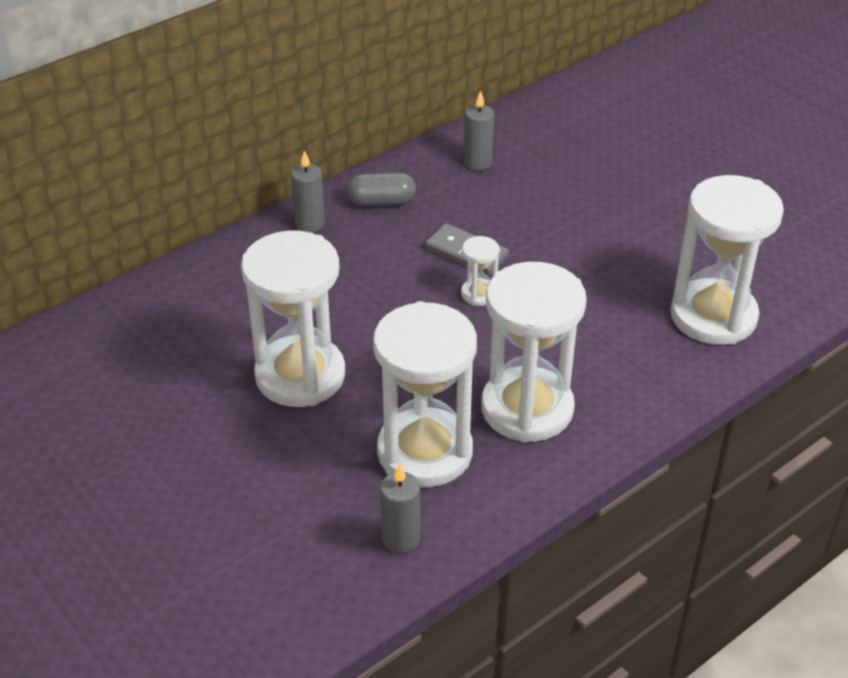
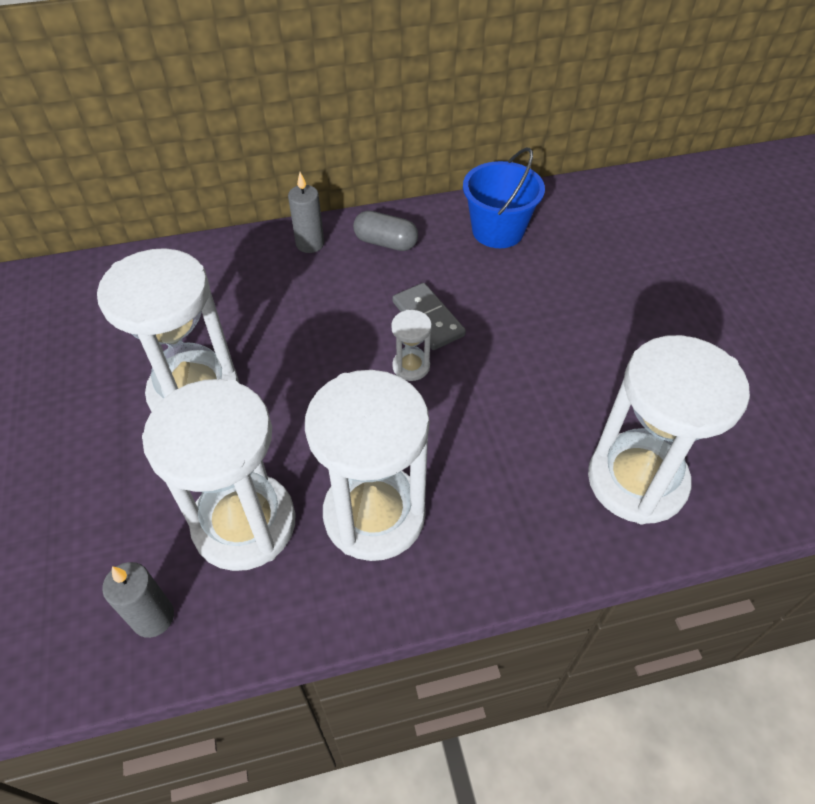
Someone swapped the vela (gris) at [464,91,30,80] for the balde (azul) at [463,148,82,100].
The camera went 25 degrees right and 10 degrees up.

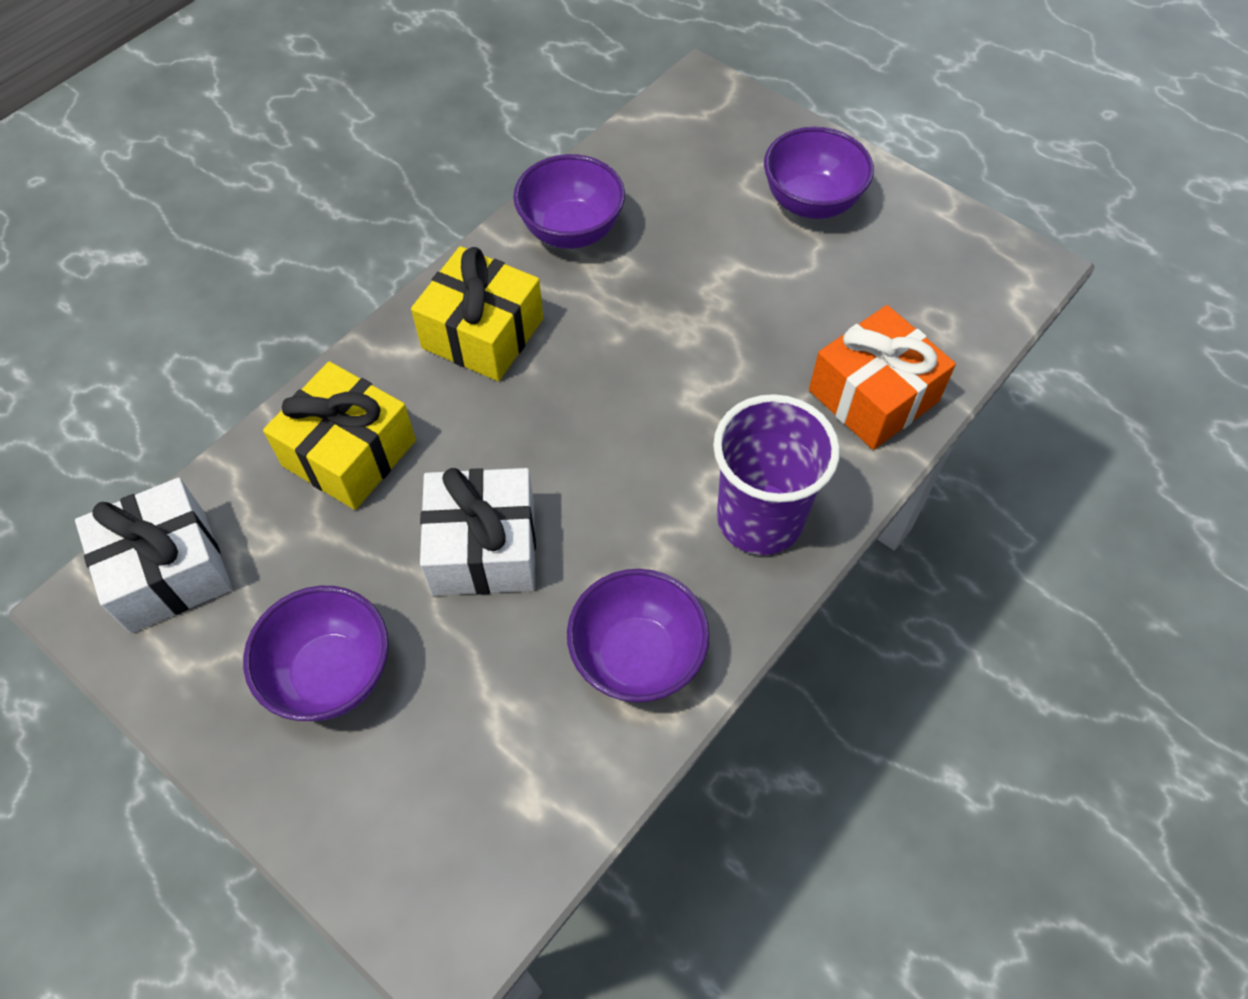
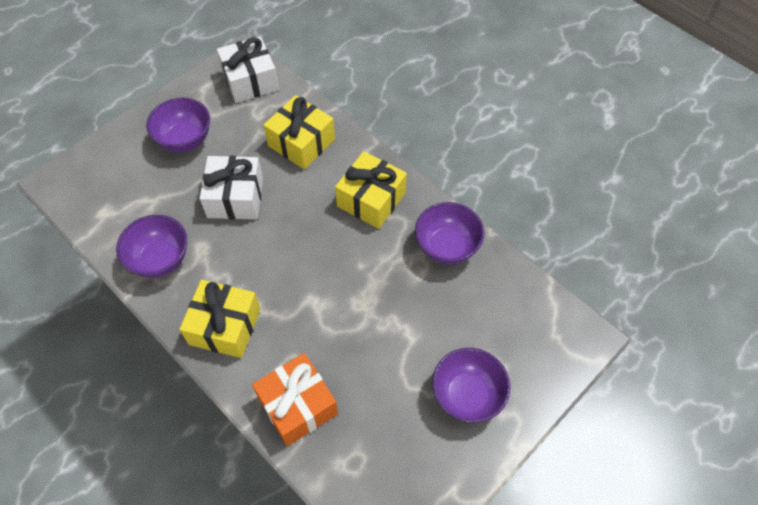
Someone swapped the vaso (morado) at [713,394,127,161] for the regalo (amarillo) at [179,280,81,78].
The camera went 95 degrees right and 0 degrees up.

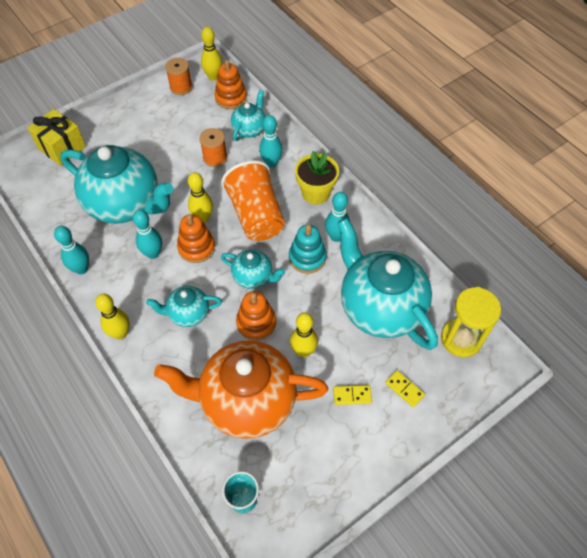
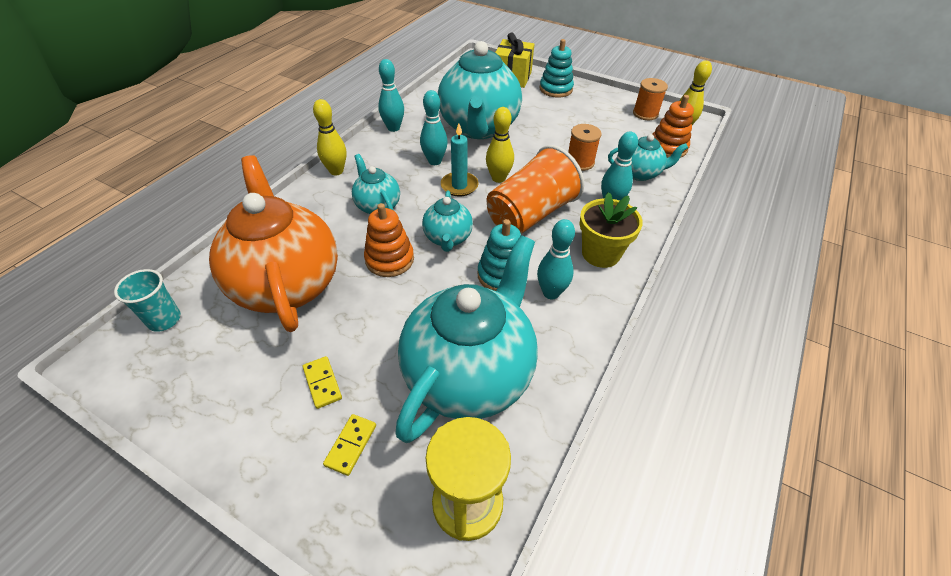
Someone swapped the juguete apilable (naranja) at [177,214,38,49] for the vela (turquesa) at [441,124,38,73].
Someone took away the bolo (amarillo) at [290,313,28,44].
Someone put down the juguete apilable (turquesa) at [540,39,34,59].
The camera went 65 degrees right and 10 degrees down.

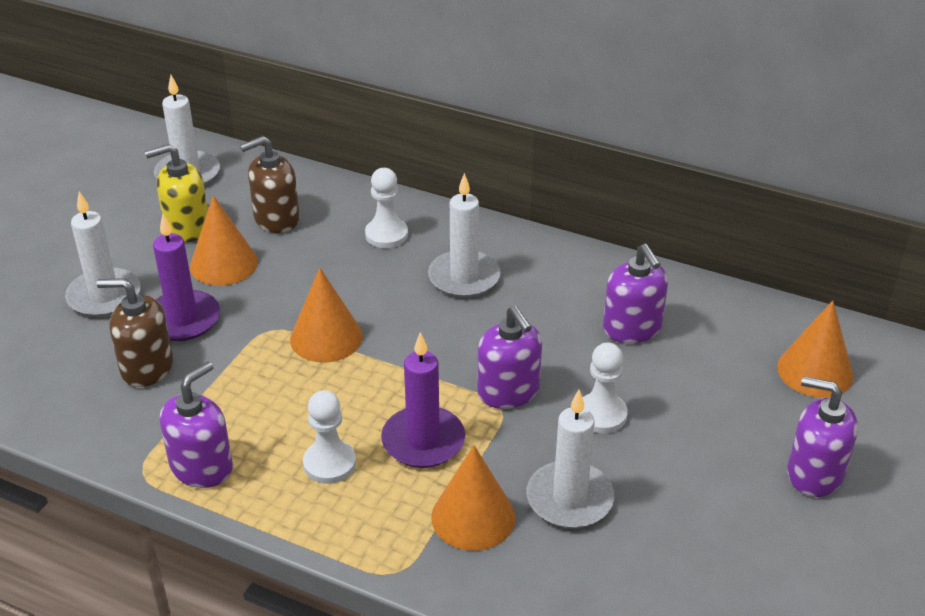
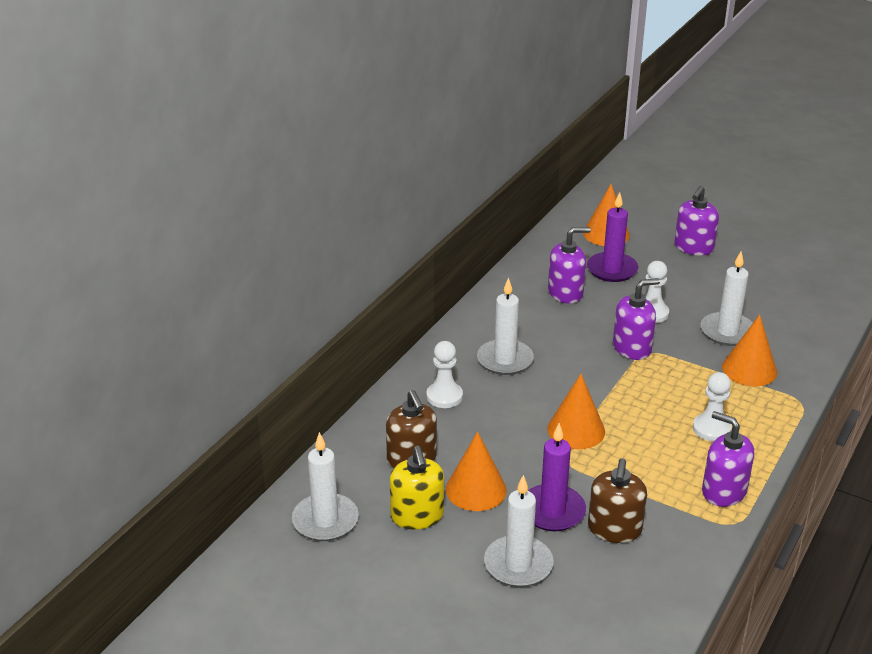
Someone carried the vela (morado) from [381,332,84,136] to [587,192,51,90].
The camera went 85 degrees left and 5 degrees down.

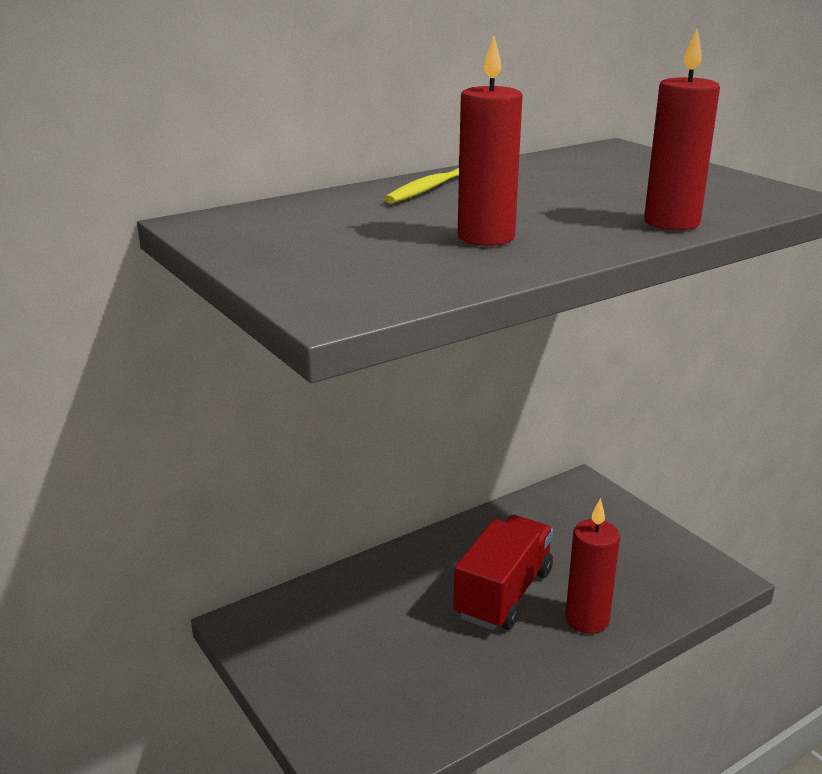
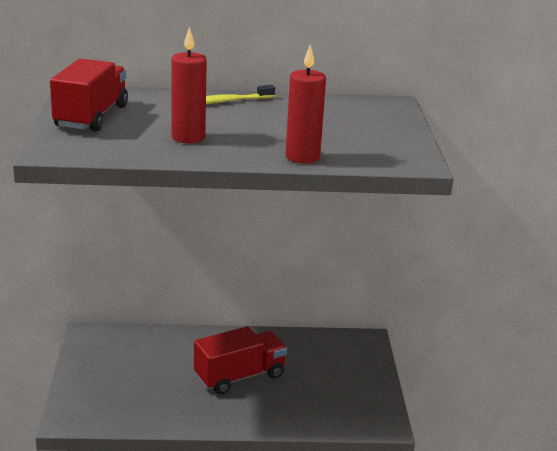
Someone took away the vela (rojo) at [565,498,55,136].
Someone put down the camión (rojo) at [50,58,78,74].
The camera went 30 degrees right and 0 degrees up.

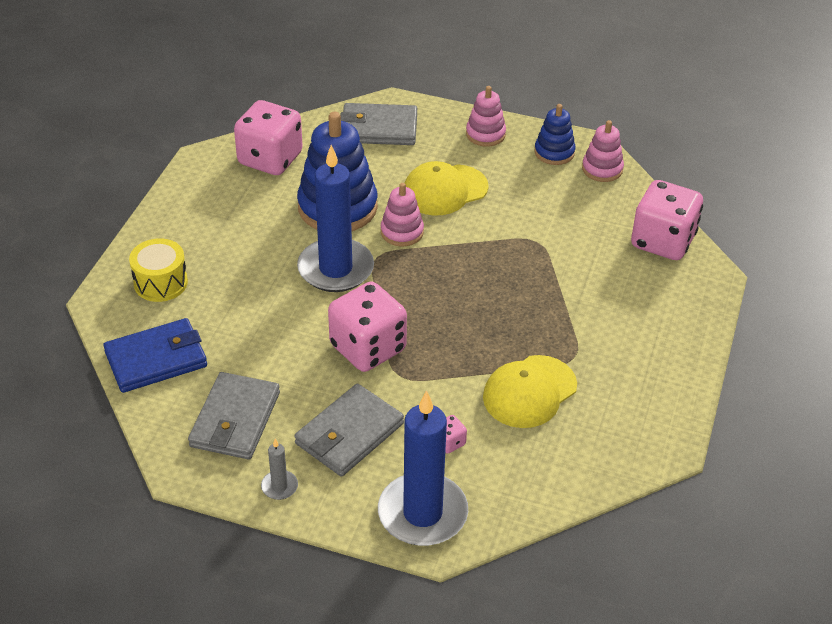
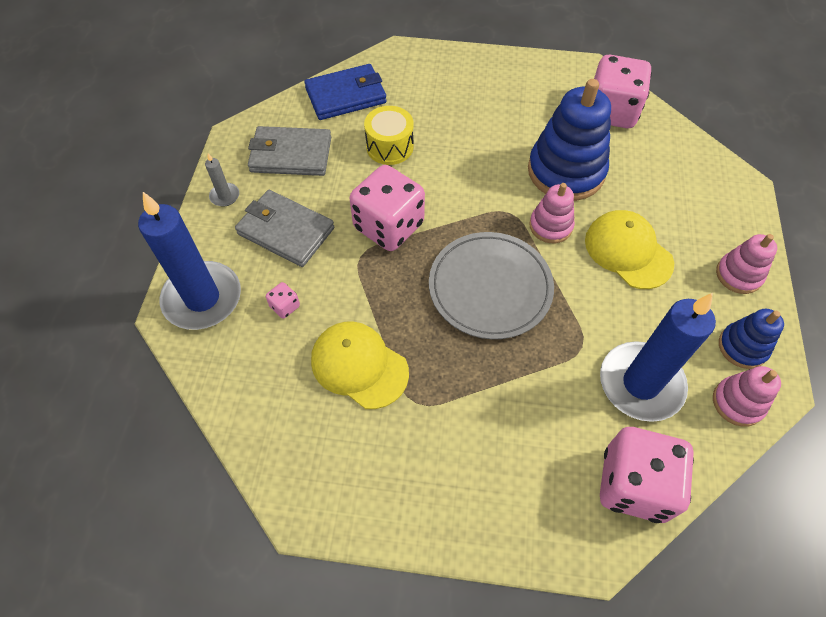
Someone rotated the cartera (azul) at [103,318,104,75] by 75 degrees counterclockwise.
Someone carried the tambor (amarillo) from [129,238,59,64] to [364,106,50,59].
Someone carried the vela (azul) from [297,145,77,147] to [600,293,116,129].
Someone took away the cartera (gris) at [340,103,77,42].
Someone put down the plato (gris) at [429,232,125,107].
The camera went 80 degrees right and 15 degrees up.

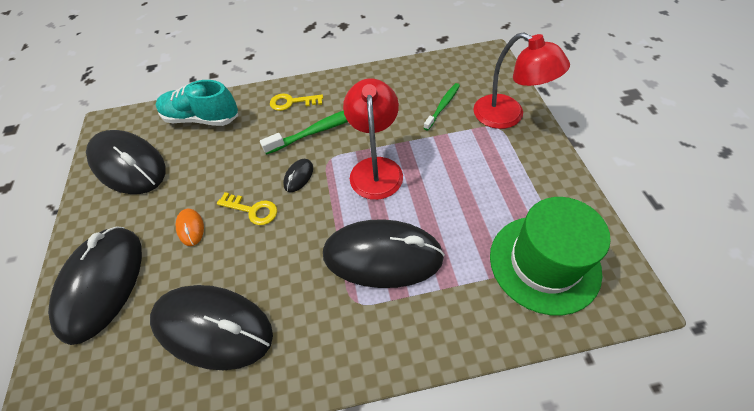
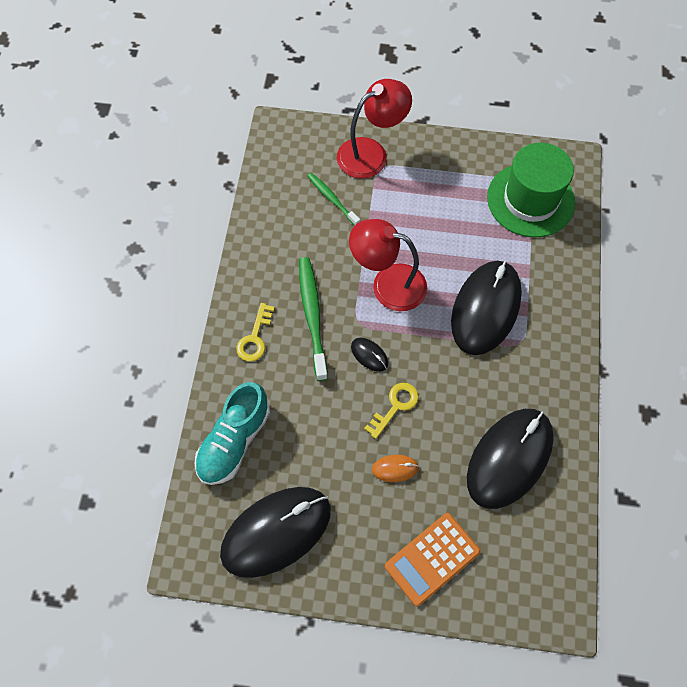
Someone swapped the ratón (negro) at [48,226,94,119] for the calculadora (naranja) at [385,513,95,93].
The camera went 75 degrees left and 10 degrees up.

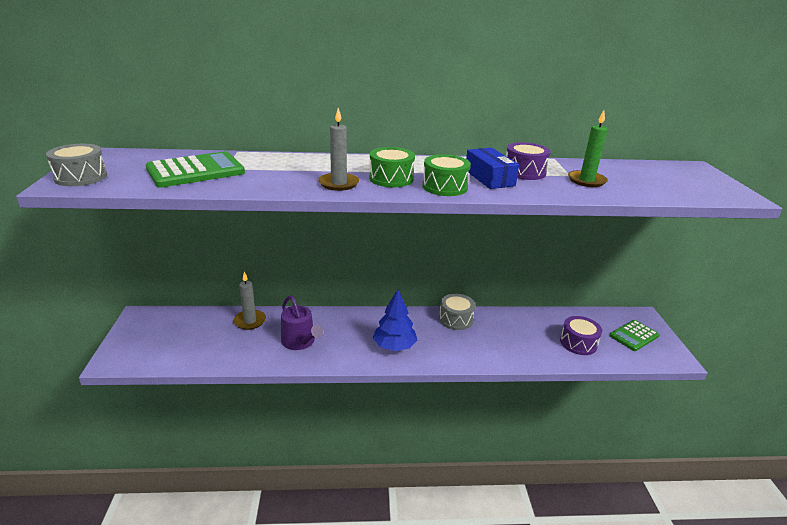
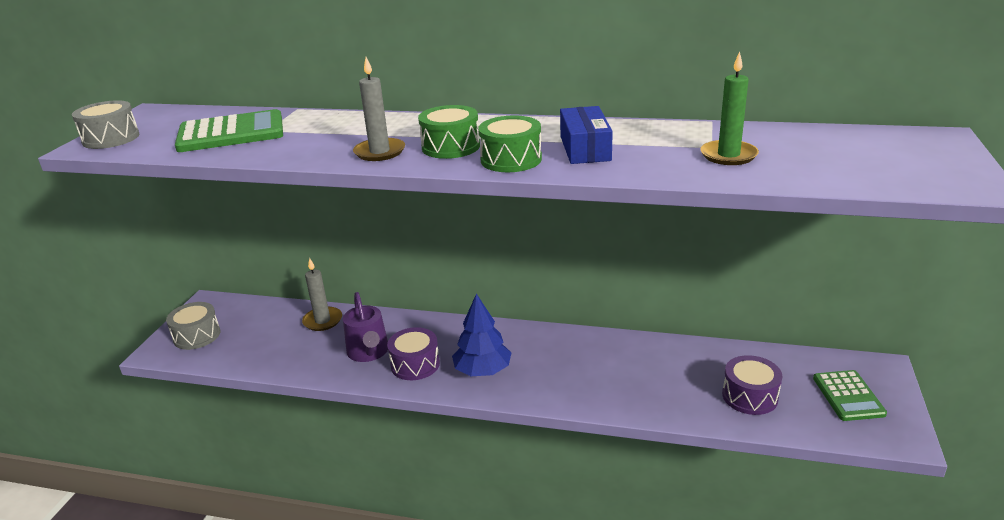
Someone carried the tambor (gris) from [439,294,37,36] to [166,302,54,48].
Someone carried the tambor (morado) from [506,142,45,38] to [387,327,53,53].
Someone rotated the calculadora (verde) at [609,320,50,31] by 75 degrees counterclockwise.
The camera went 20 degrees right and 0 degrees up.

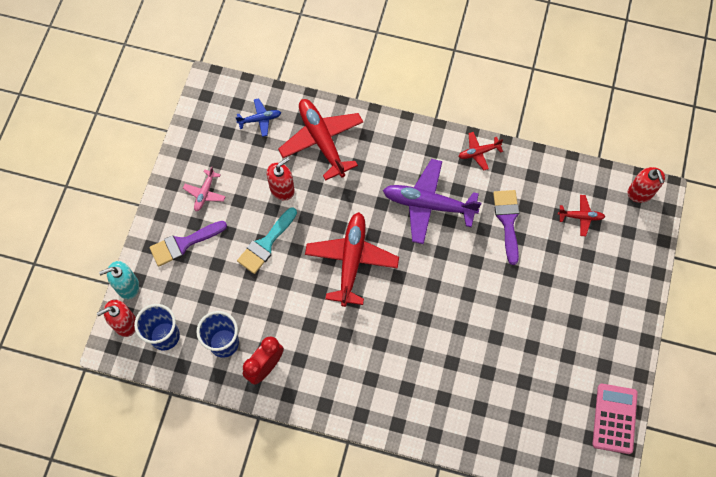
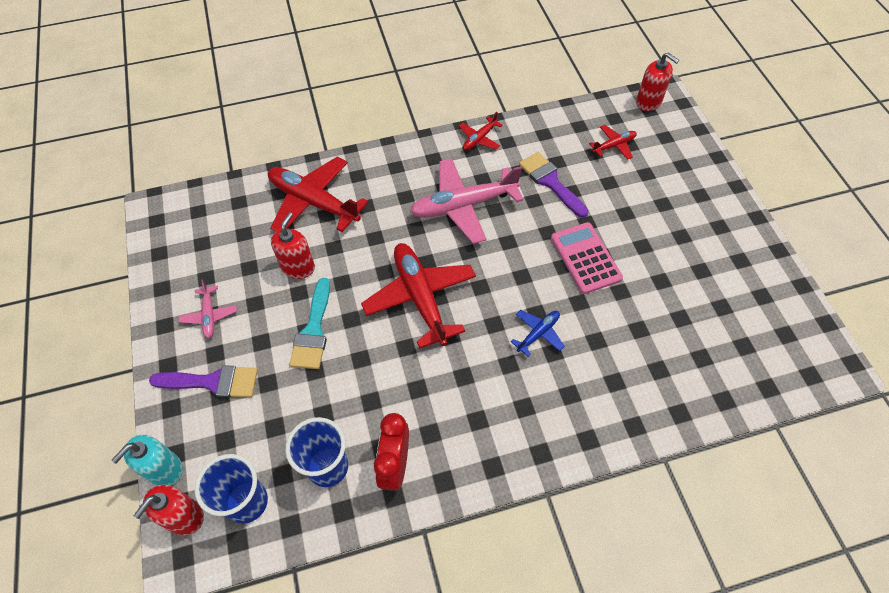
Someone rotated the pincel (morado) at [149,221,78,46] by 120 degrees counterclockwise.
Someone carried the avión (azul) from [235,98,46,39] to [511,310,54,47].
Someone repainted the avión (morado) at [383,159,98,85], which became the avión (rosa) at [410,158,113,86].
Someone carried the calculadora (rosa) from [593,384,45,70] to [551,222,72,72].
The camera went 30 degrees left and 10 degrees down.

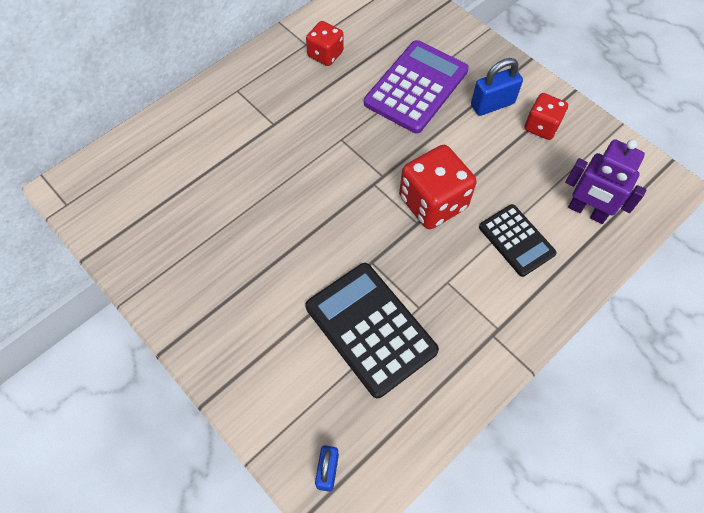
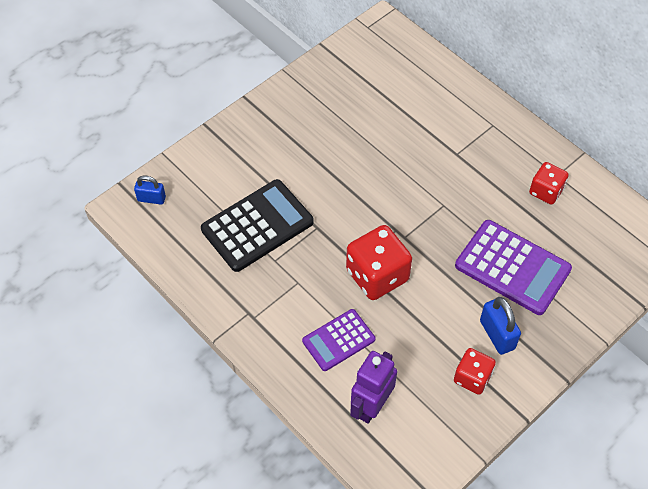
Someone repainted the calculadora (negro) at [479,204,78,73], which became the calculadora (morado) at [302,309,73,62].
The camera went 90 degrees right and 5 degrees down.

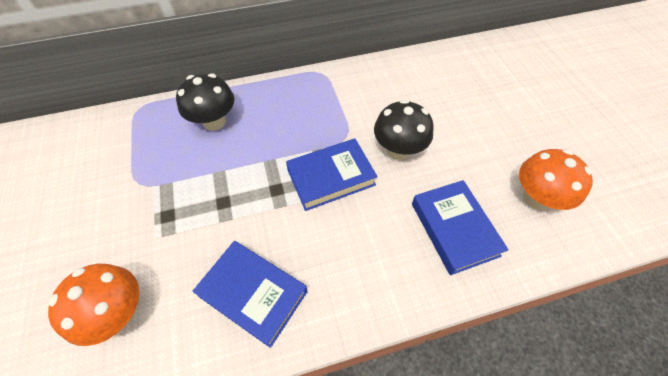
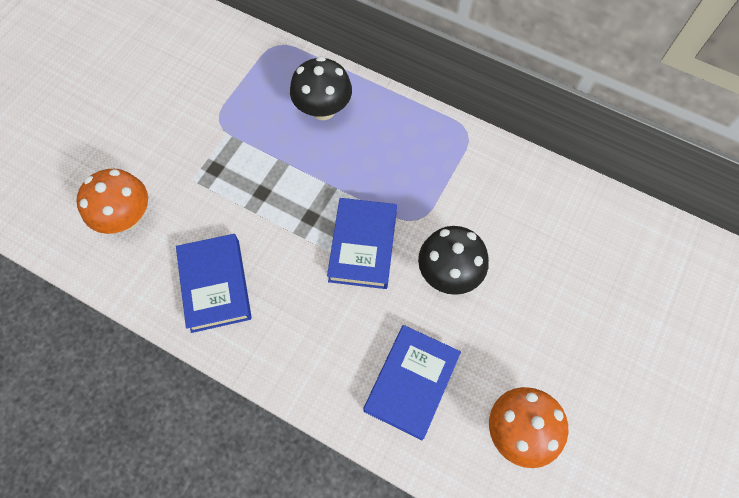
Someone rotated the libro (azul) at [286,139,91,72] by 75 degrees clockwise.
The camera went 45 degrees right and 10 degrees up.

